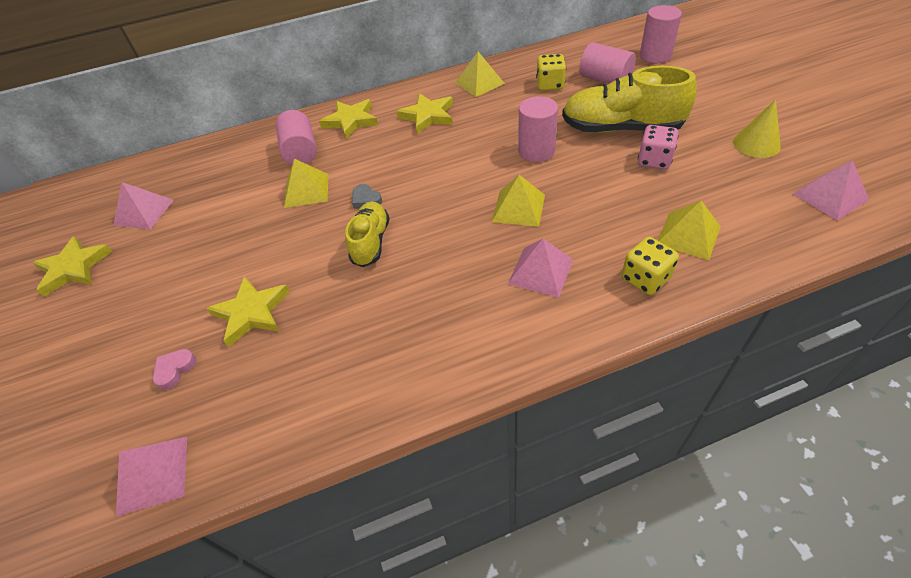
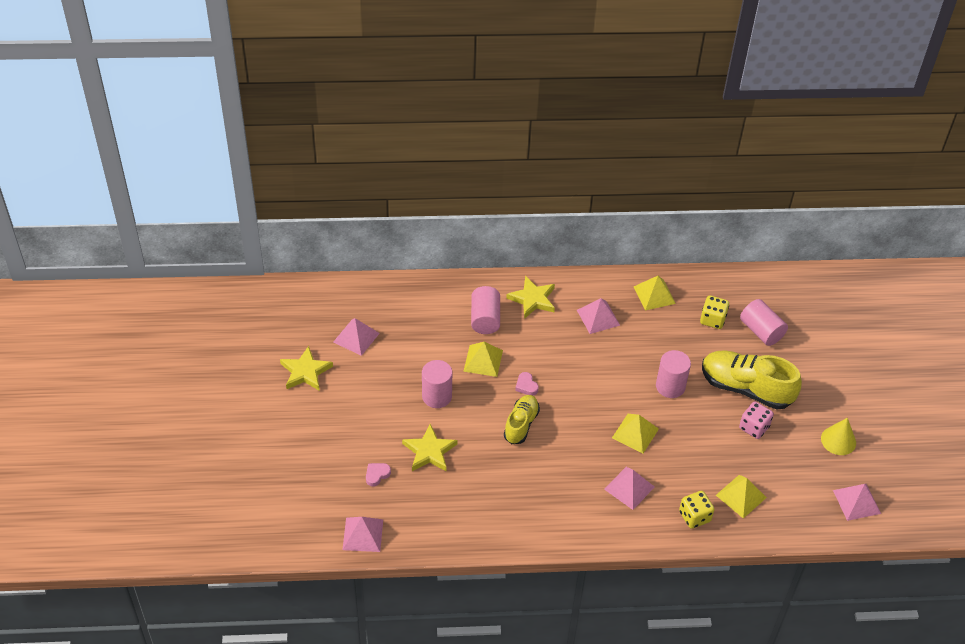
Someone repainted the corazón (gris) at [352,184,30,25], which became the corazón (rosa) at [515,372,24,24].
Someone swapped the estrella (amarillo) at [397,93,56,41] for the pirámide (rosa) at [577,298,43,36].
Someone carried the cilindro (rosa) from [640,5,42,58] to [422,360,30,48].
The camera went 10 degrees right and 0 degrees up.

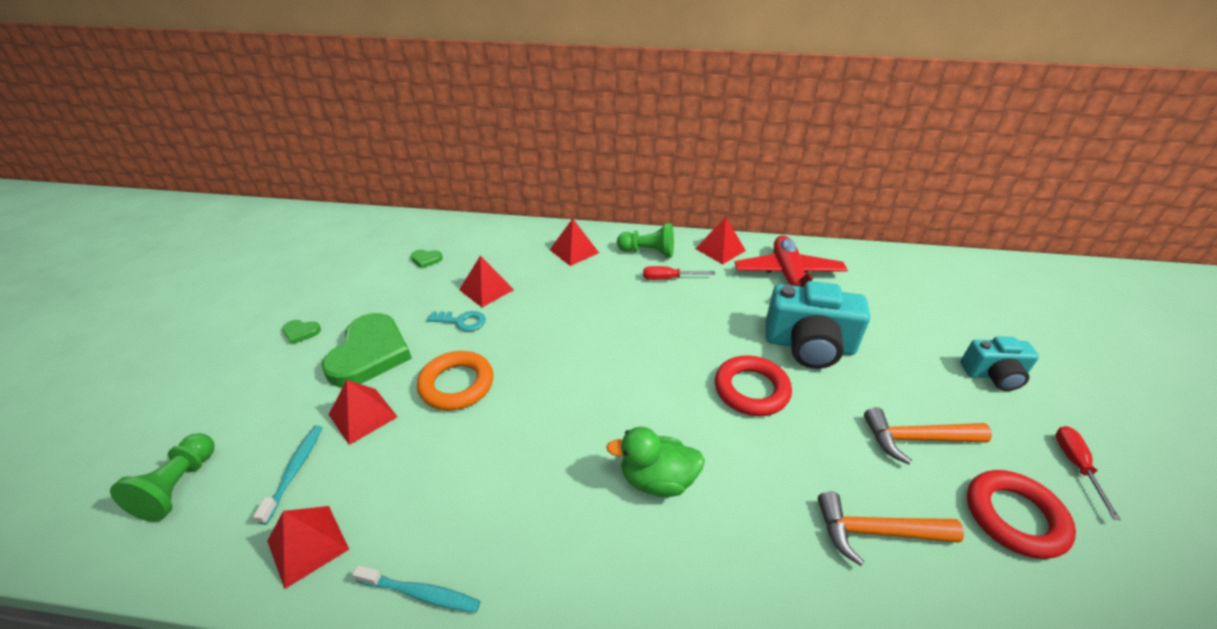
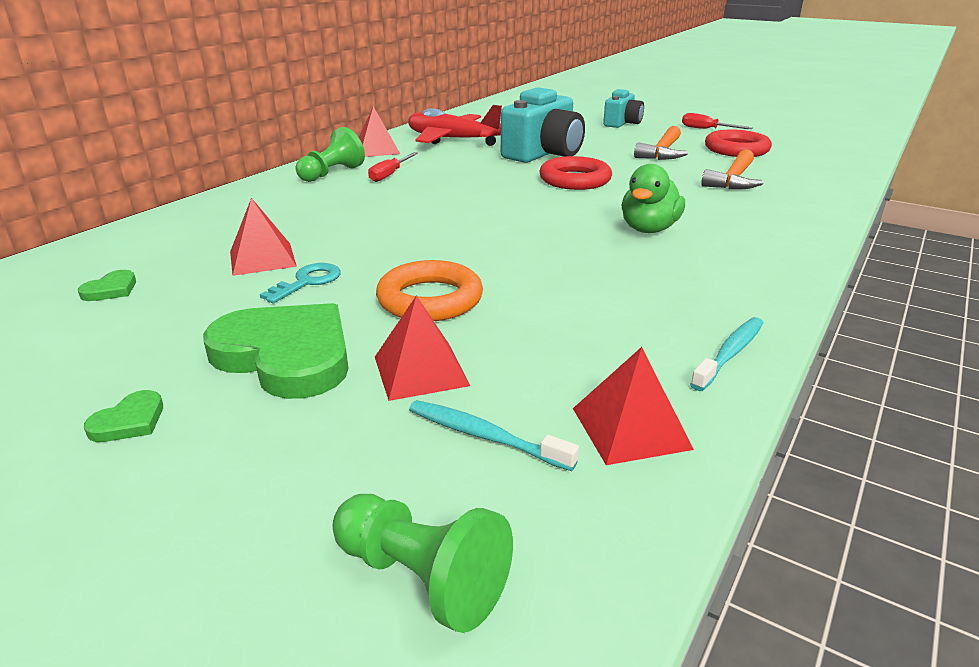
Someone took away the pirámide (rojo) at [550,218,49,48].
The camera went 65 degrees left and 10 degrees down.

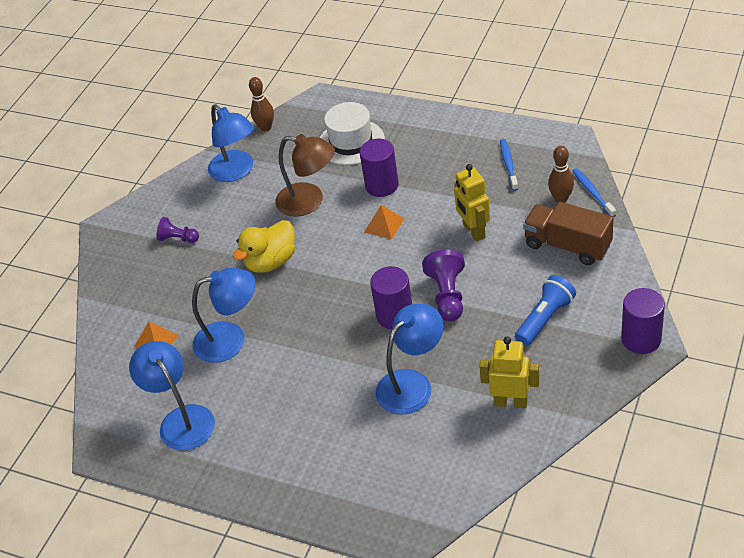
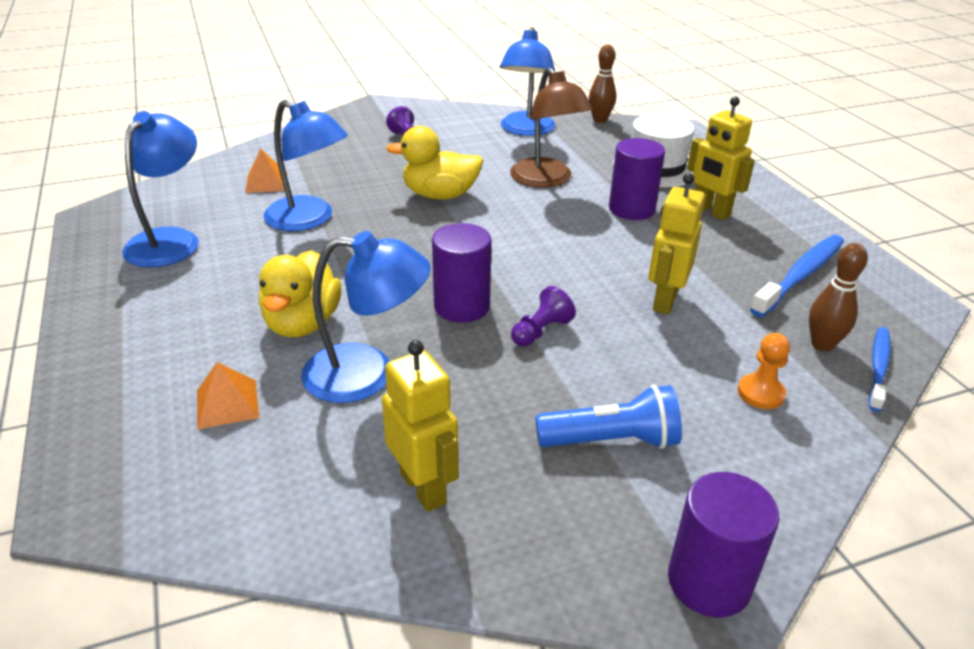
Someone carried the pirámide (naranja) from [364,205,40,34] to [197,362,62,67].
Someone scaled the peón (morado) at [422,250,43,71] by 0.62.
Someone scaled the cepillo de dientes (azul) at [500,139,18,52] by 1.58.
Someone swapped the camión (marrón) at [523,202,90,63] for the peón (naranja) at [738,333,52,76].
Someone put down the pato (amarillo) at [259,250,82,88].
Someone put down the robot (amarillo) at [687,96,68,124].
The camera went 40 degrees right and 10 degrees down.

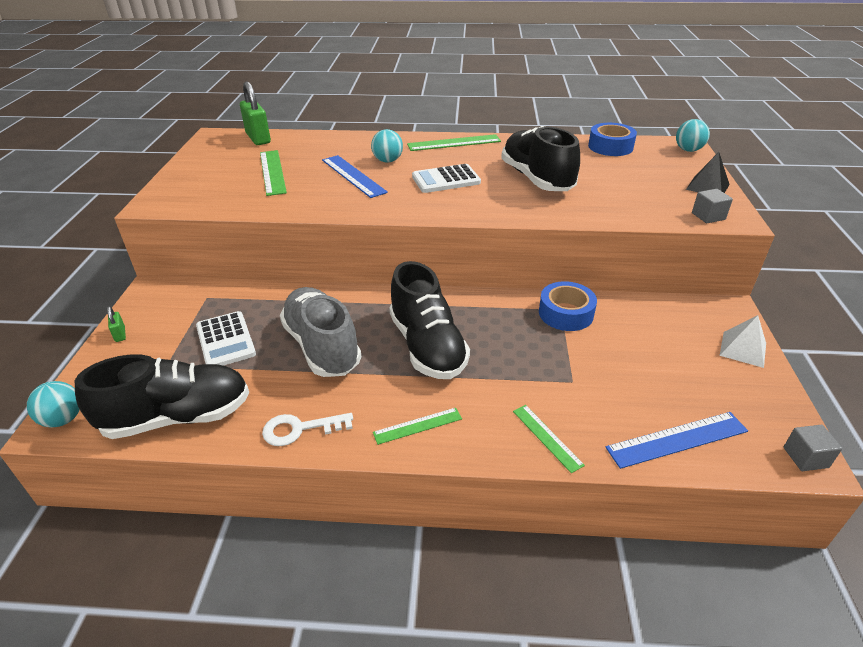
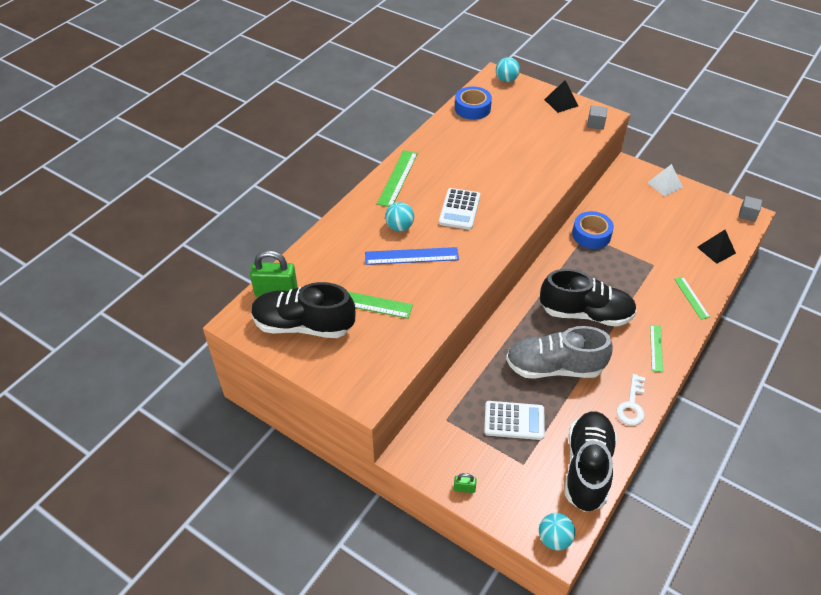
Someone carried the zapato (negro) from [501,126,79,65] to [251,282,104,56].
Someone rotated the regla (verde) at [513,405,72,68] by 75 degrees clockwise.
Someone swapped the regla (azul) at [605,412,143,57] for the pirámide (negro) at [697,230,39,34].
The camera went 60 degrees left and 10 degrees up.

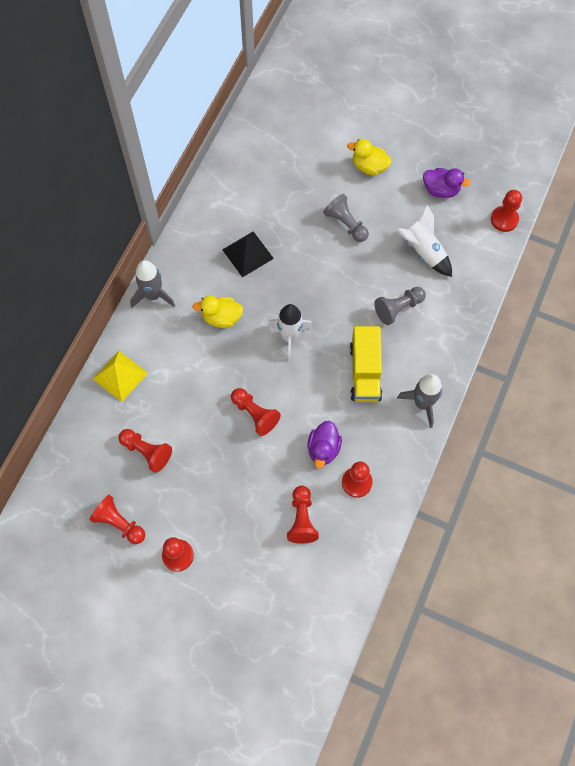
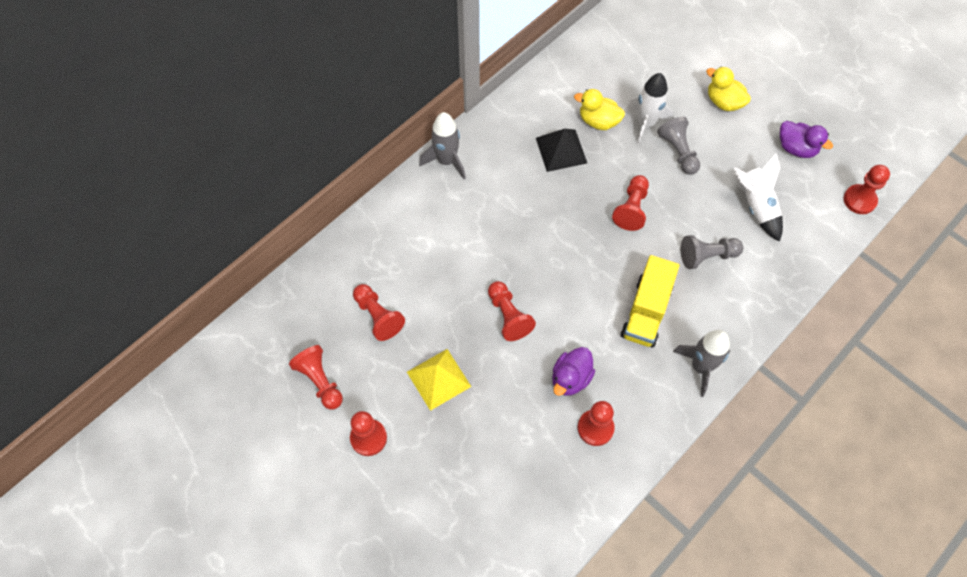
Someone carried the pirámide (amarillo) from [93,351,55,51] to [407,349,64,62].
Someone carried the pato (amarillo) from [192,296,51,32] to [574,89,51,41].
Someone carried the cohete (blanco) from [268,304,45,57] to [627,73,47,72].
Someone carried the peón (rojo) from [287,486,32,58] to [612,175,37,56].
The camera went 20 degrees right and 5 degrees down.

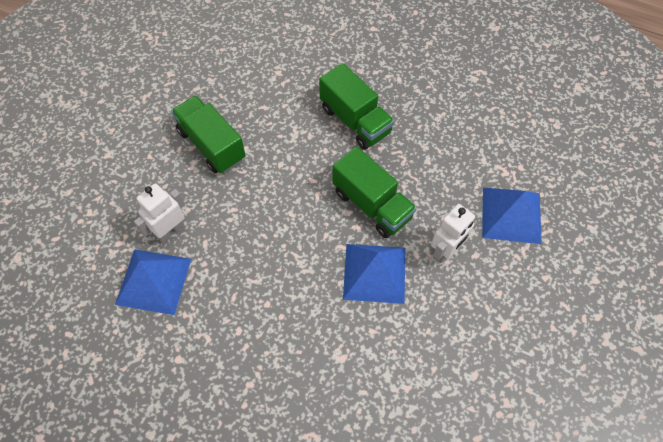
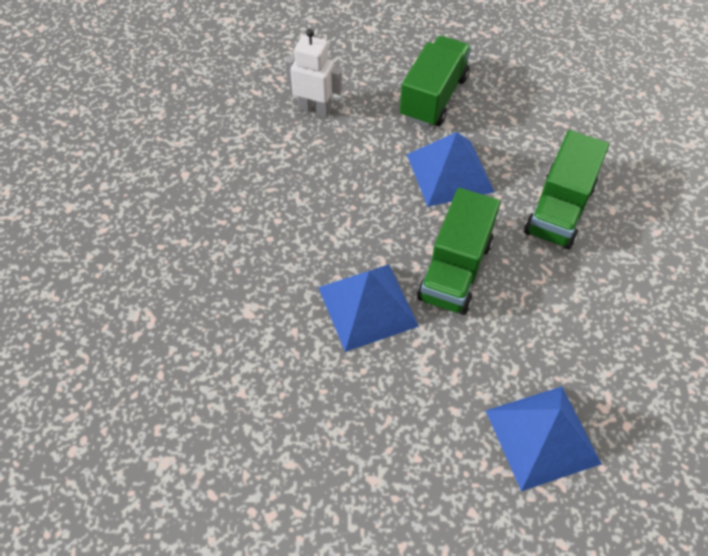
Someone carried the pirámide (azul) from [115,249,76,66] to [407,132,87,75].
Someone took away the robot (blanco) at [431,204,45,59].
The camera went 65 degrees right and 5 degrees down.

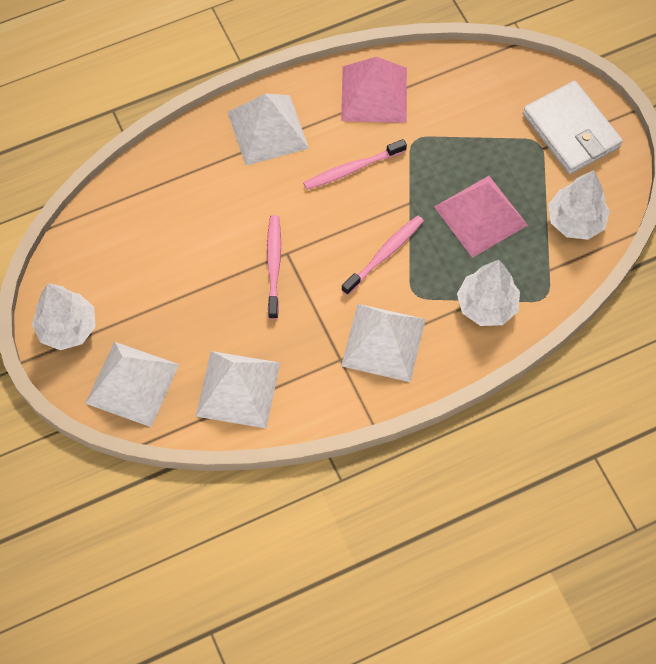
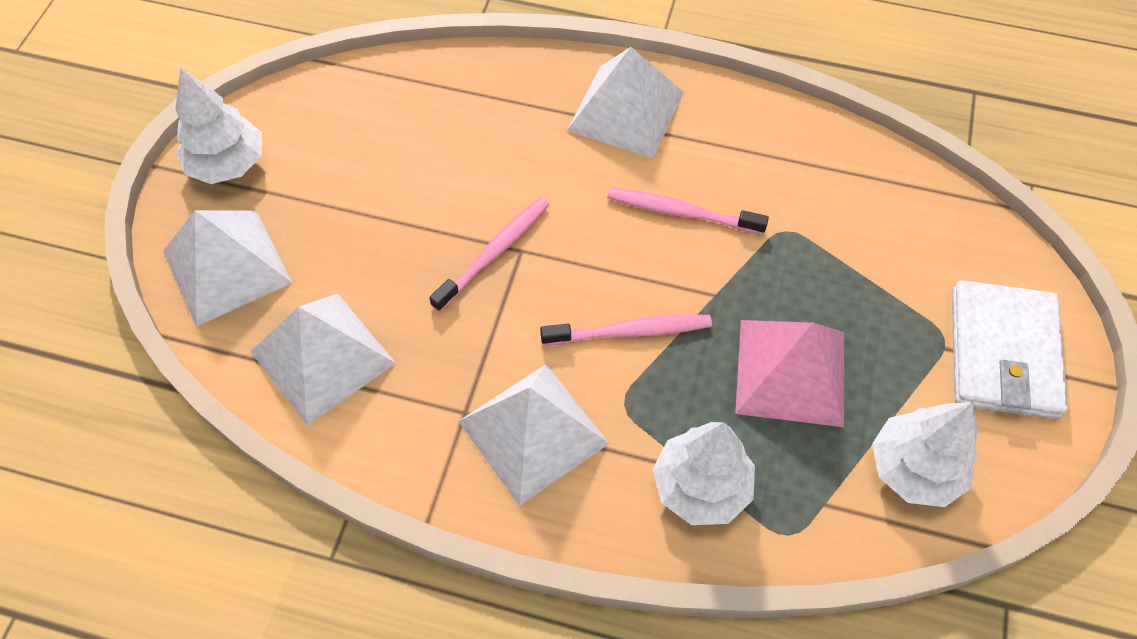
Someone took away the pirámide (rosa) at [341,57,66,66].
The camera went 40 degrees right and 5 degrees down.

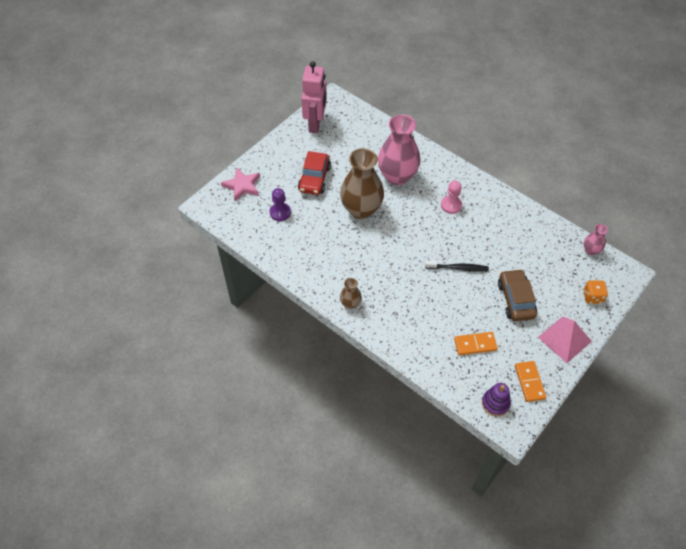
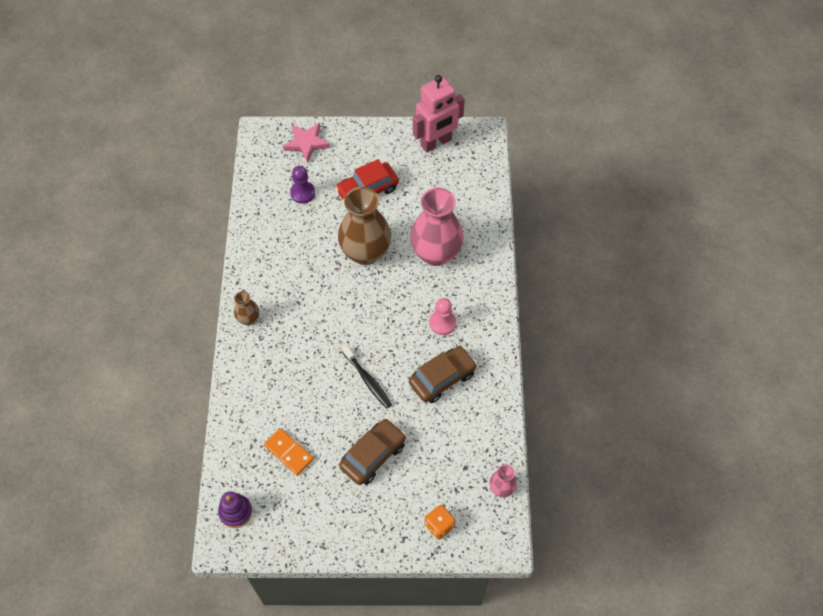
Someone took away the ficha de dominó (naranja) at [515,361,31,41].
Someone took away the pirámide (rosa) at [538,316,54,47].
Someone put down the coche (marrón) at [409,346,68,57].
The camera went 50 degrees right and 5 degrees up.

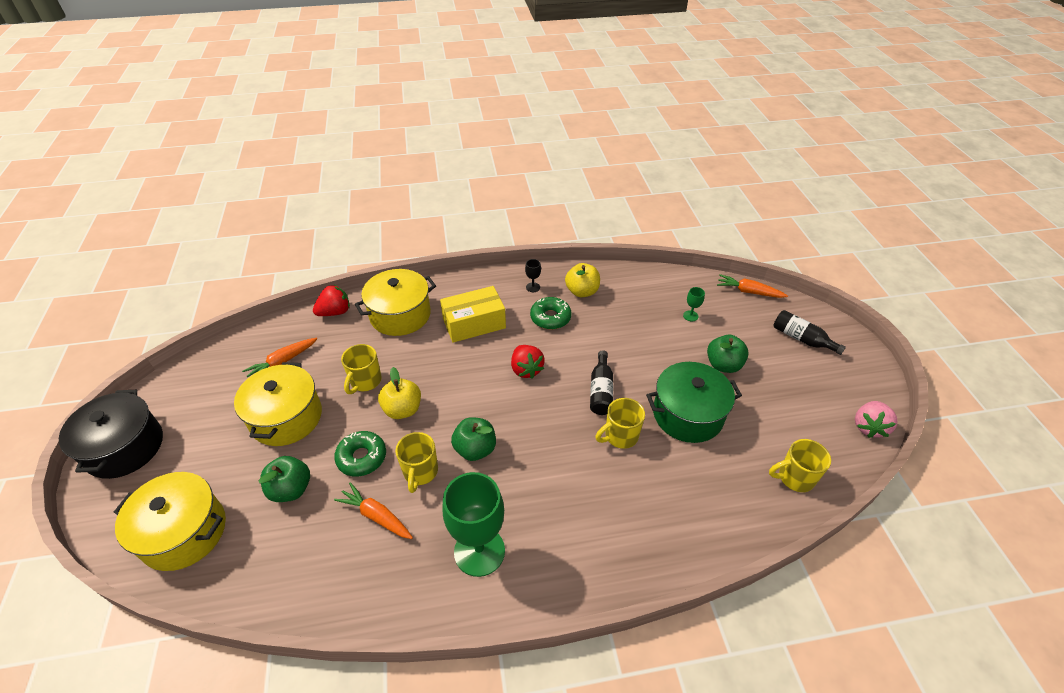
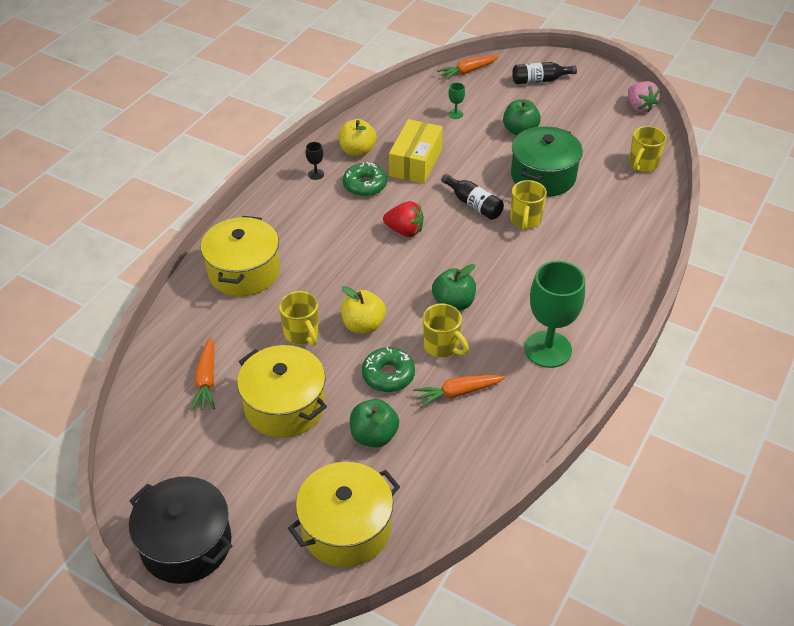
Someone took away the fresa (rojo) at [313,285,37,31].
Someone carried the caja (amarillo) from [440,286,66,57] to [389,119,54,65].
The camera went 50 degrees left and 0 degrees up.

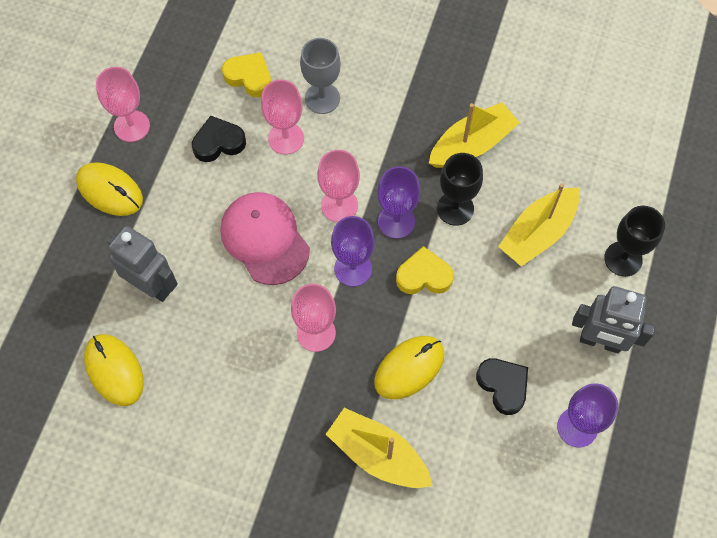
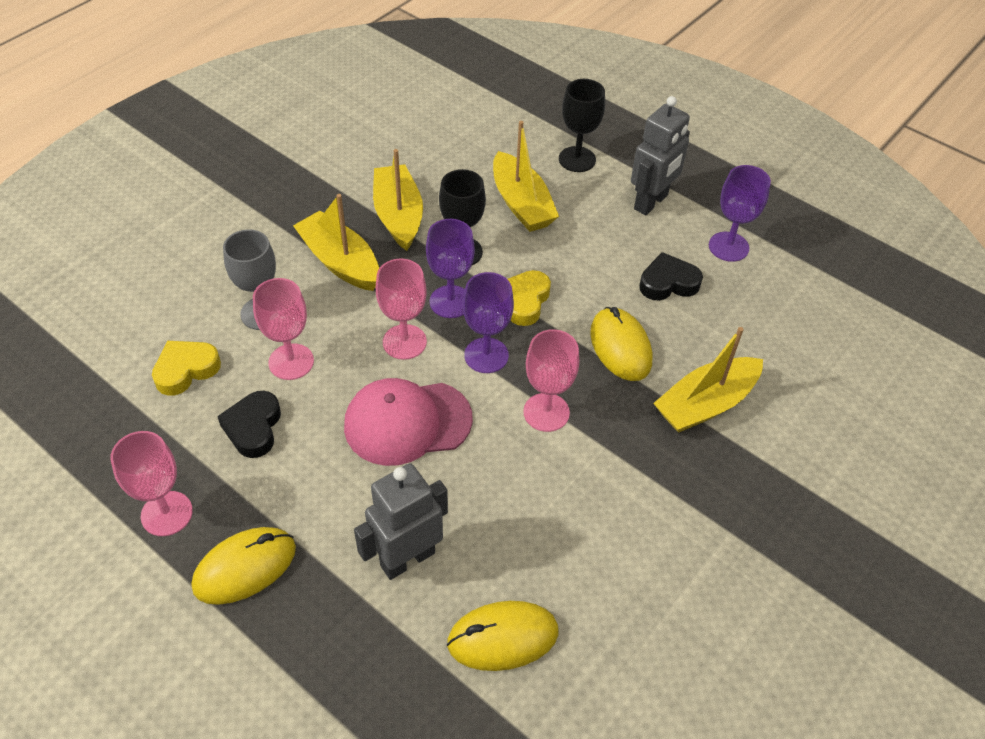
Someone put down the barco (amarillo) at [293,194,86,97].
The camera went 70 degrees left and 15 degrees down.

